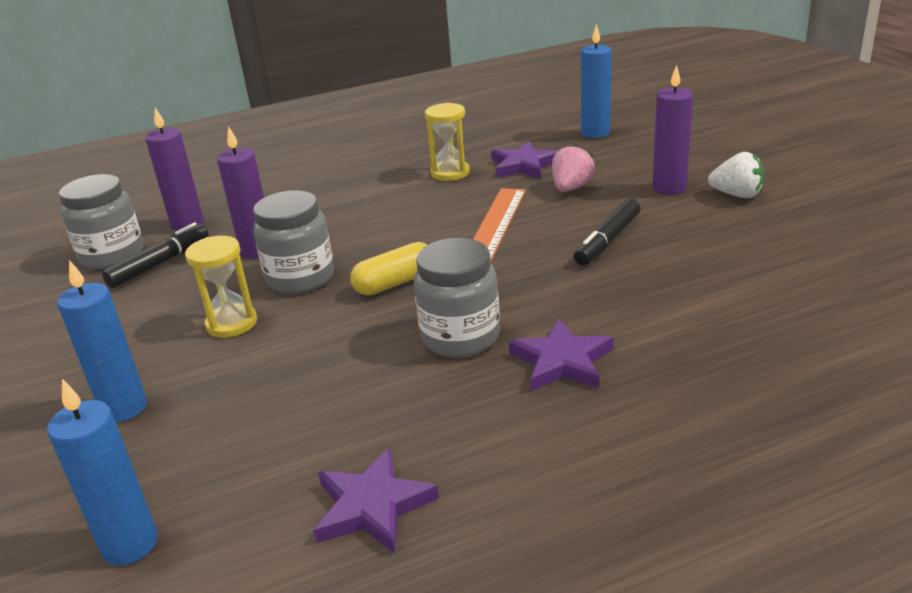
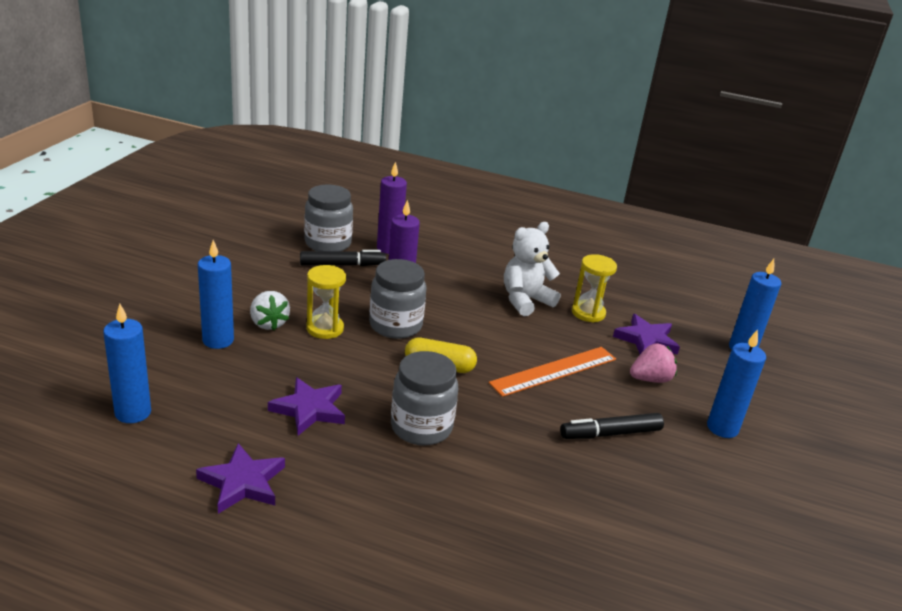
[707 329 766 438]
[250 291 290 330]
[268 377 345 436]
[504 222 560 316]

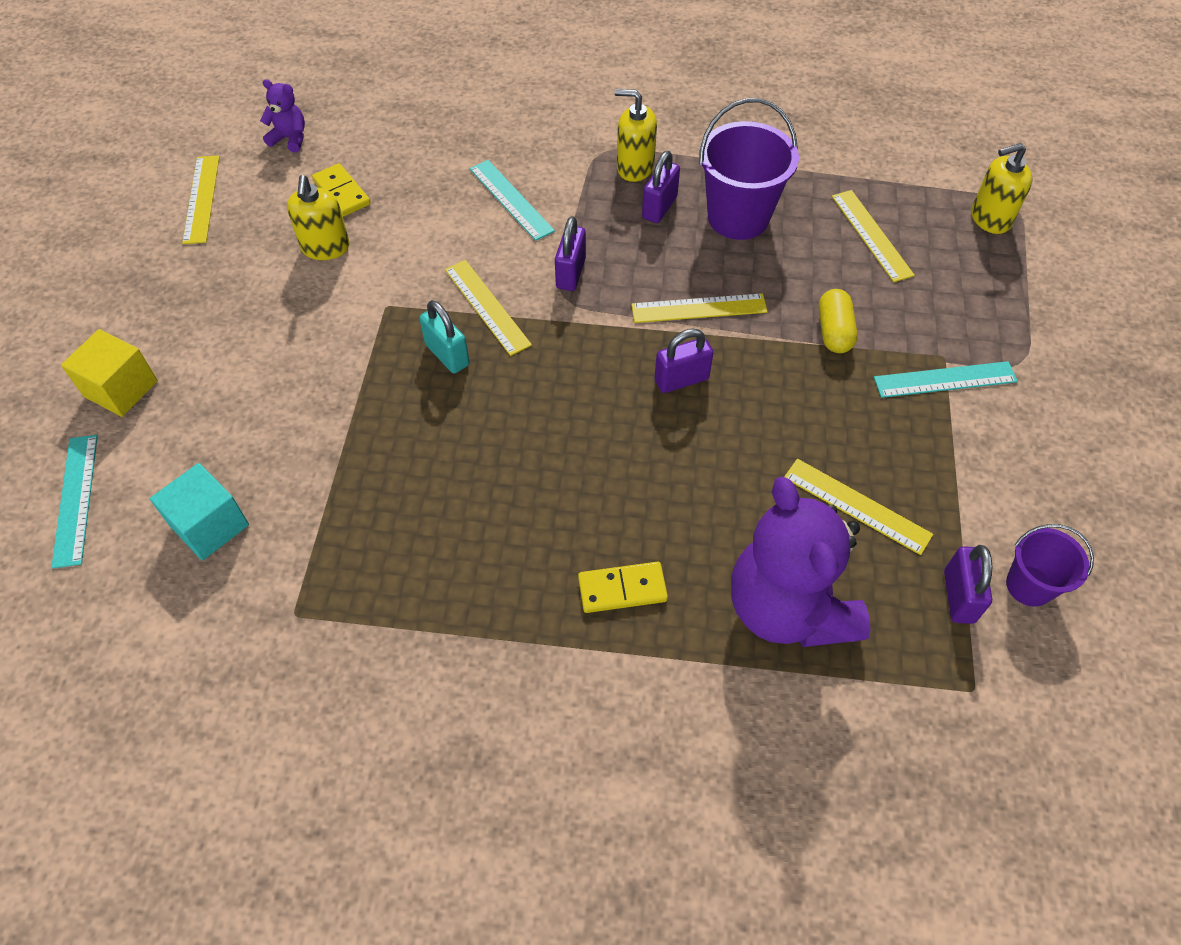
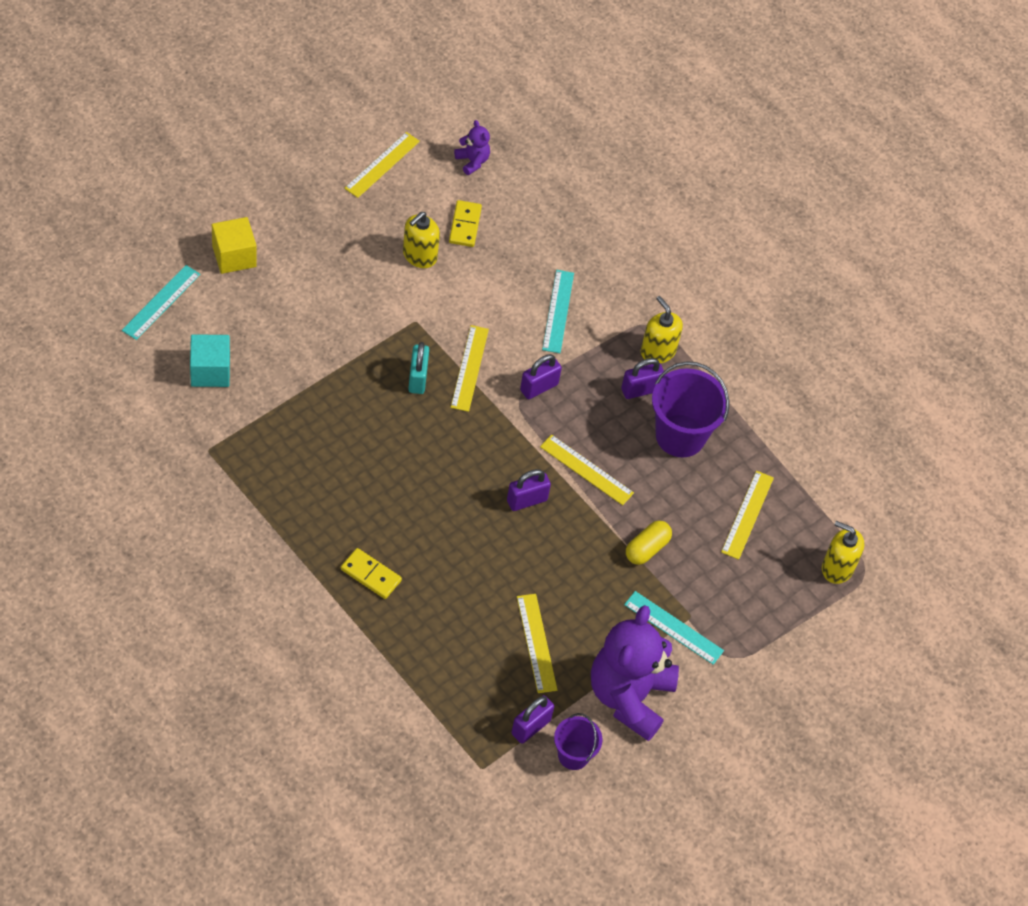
[507 469 551 511]
[591 605 679 741]

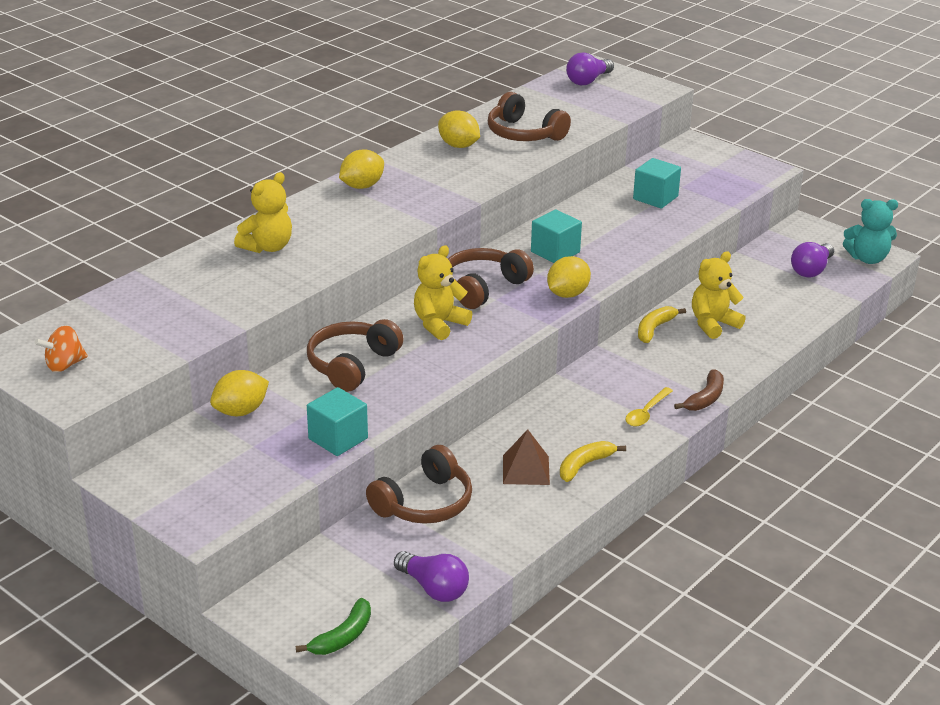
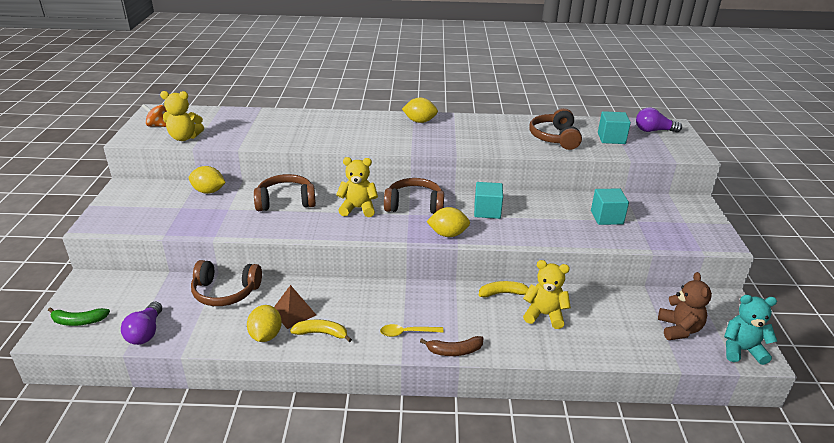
[247 305 282 342]
[160 91 204 141]
[724 295 777 365]
[658 272 712 340]
[598 111 631 144]

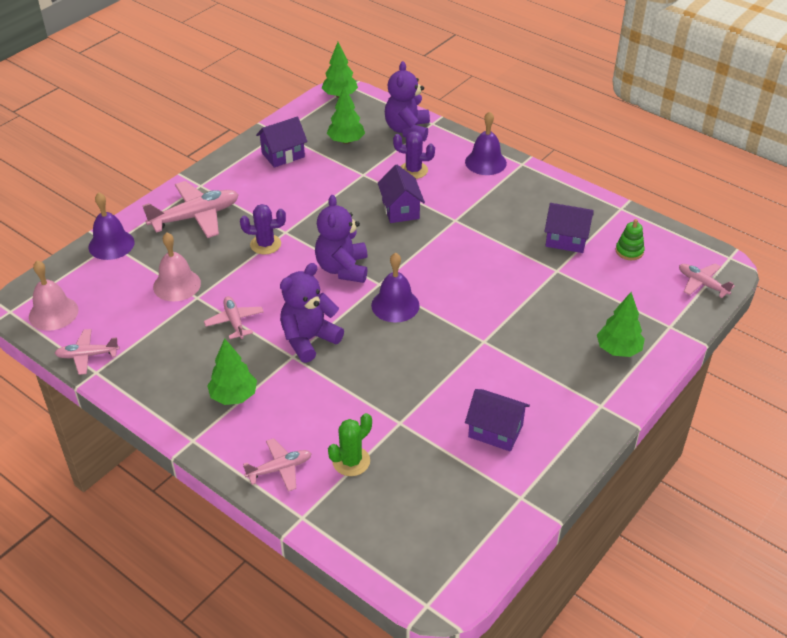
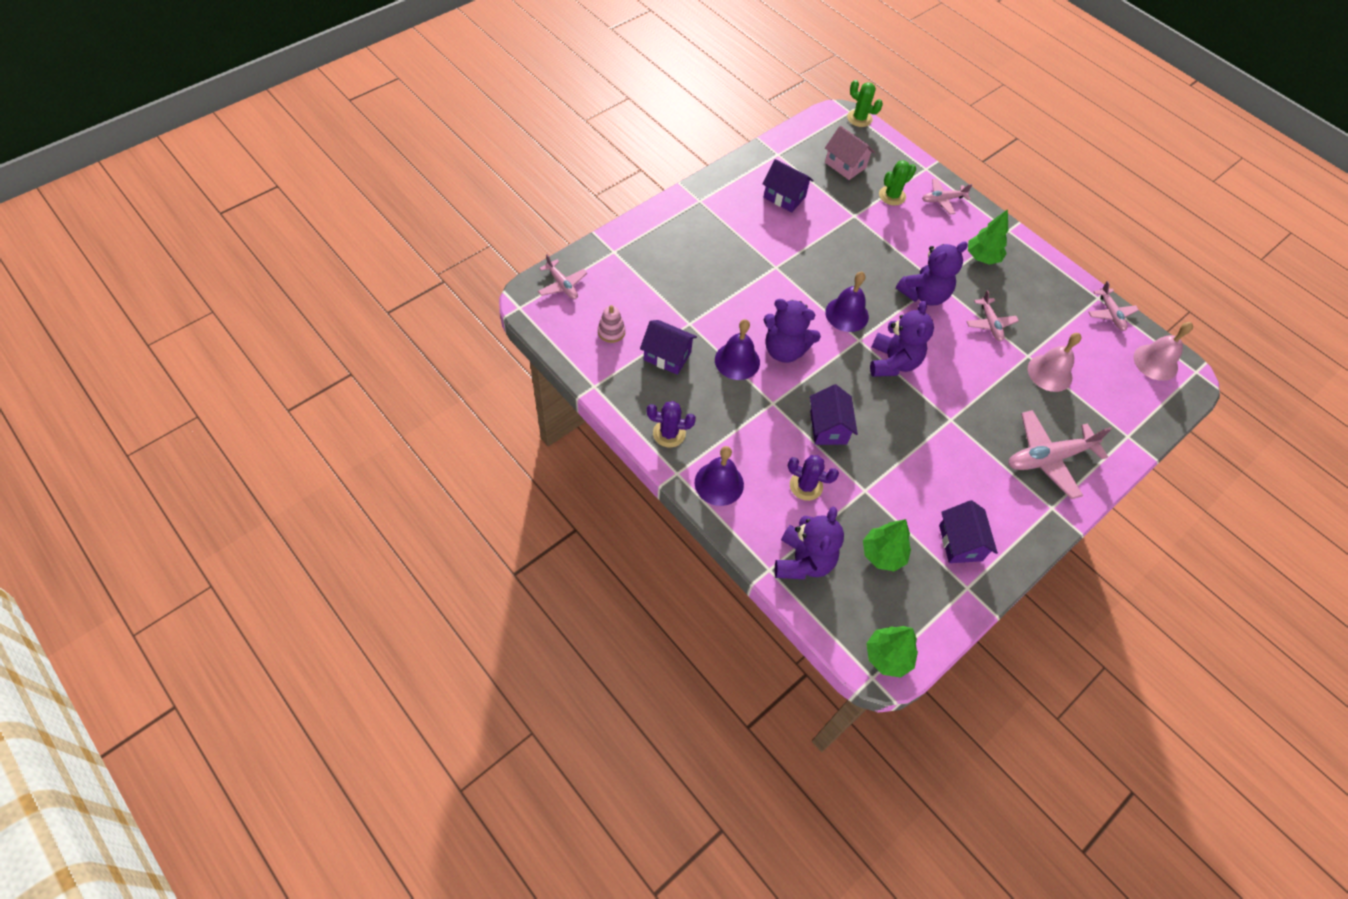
[939 500 998 563]
[715 319 760 380]
[647 401 696 447]
[598 305 625 343]
[597 292 645 357] (first image)
[1088 281 1139 331]
[847 80 883 127]
[825 126 875 180]
[764 299 821 363]

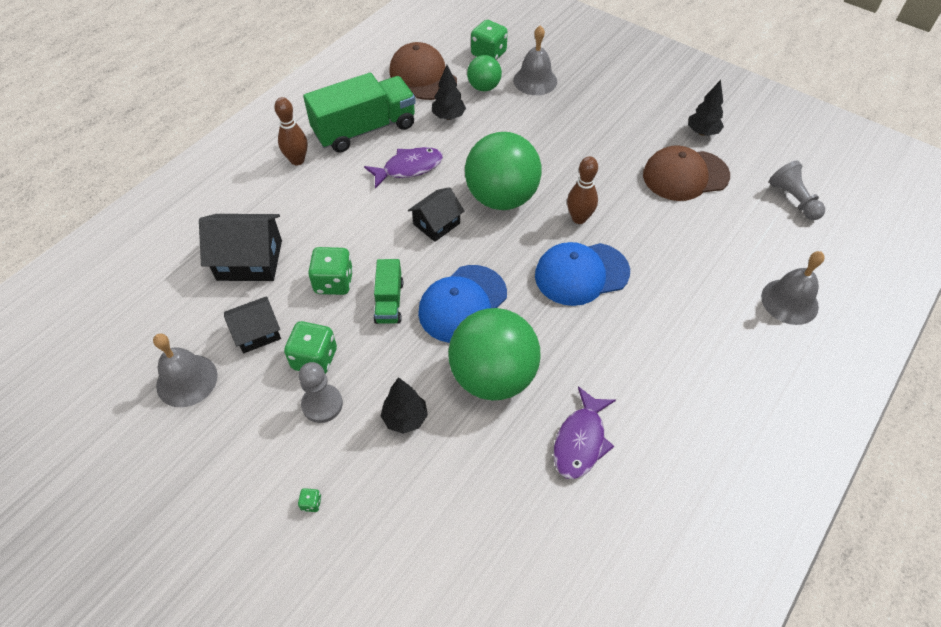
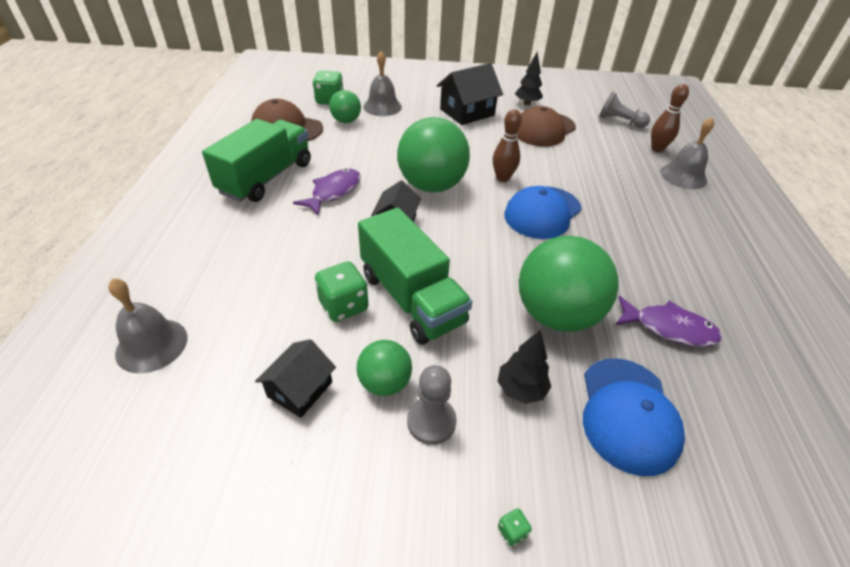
[432 65 466 120] (first image)
[651 84 689 152]
[437 63 503 125]
[358 207 473 345]
[583 358 685 476]
[356 340 412 396]
[108 278 188 373]
[615 296 722 347]

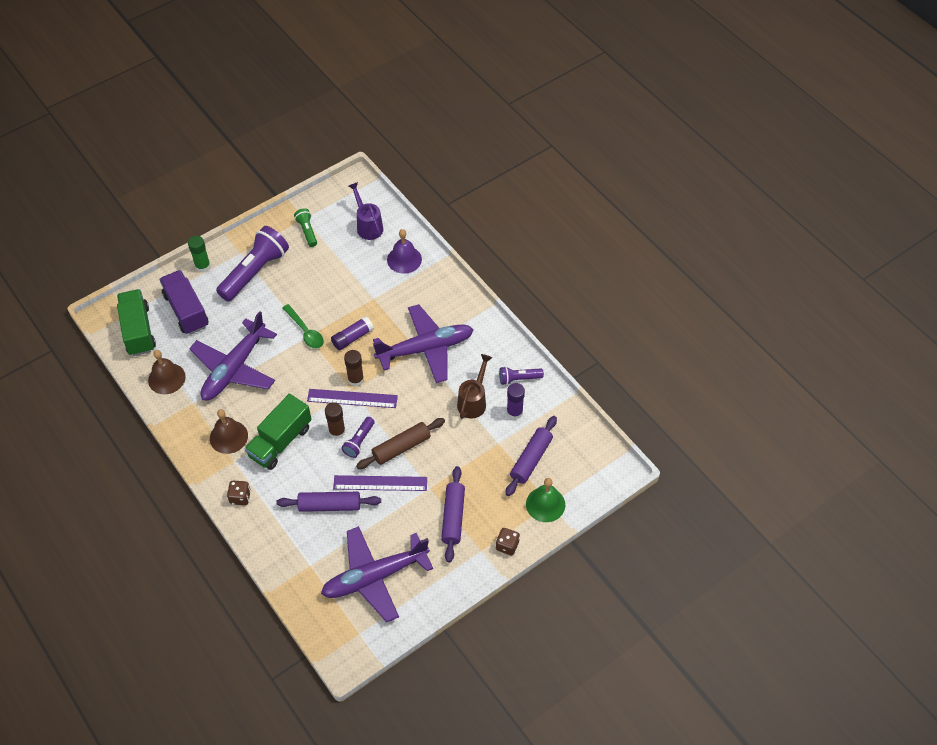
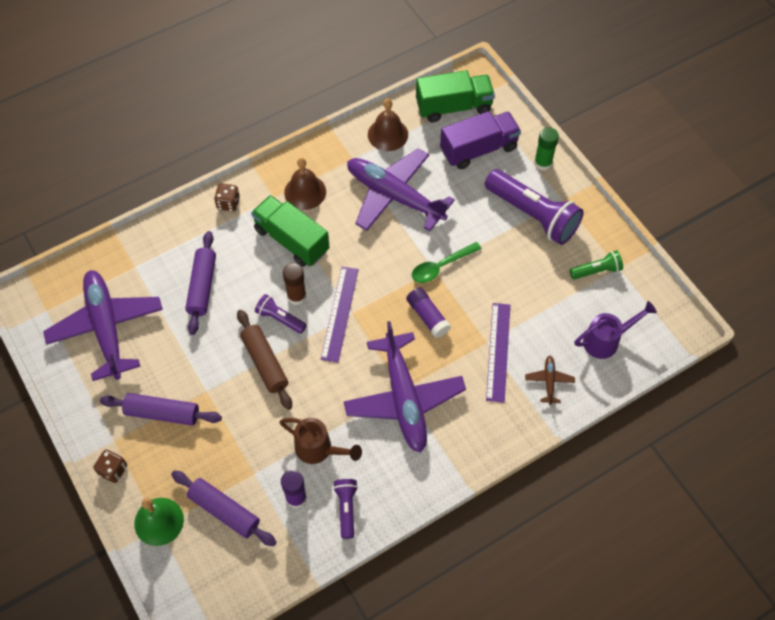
[525 356 575 405]
[344 350 364 387] (first image)
[486 303 510 403]

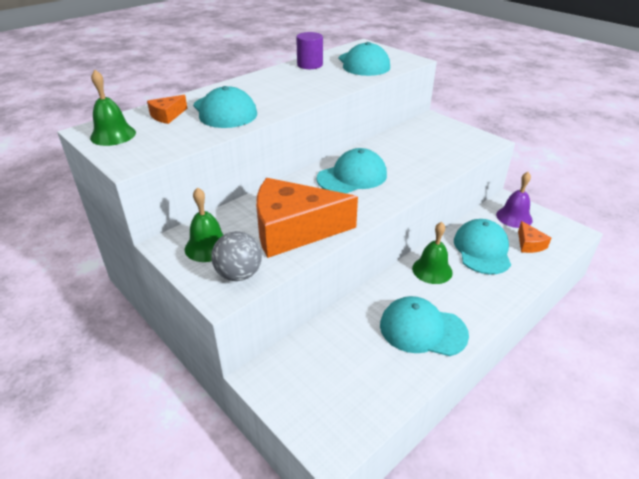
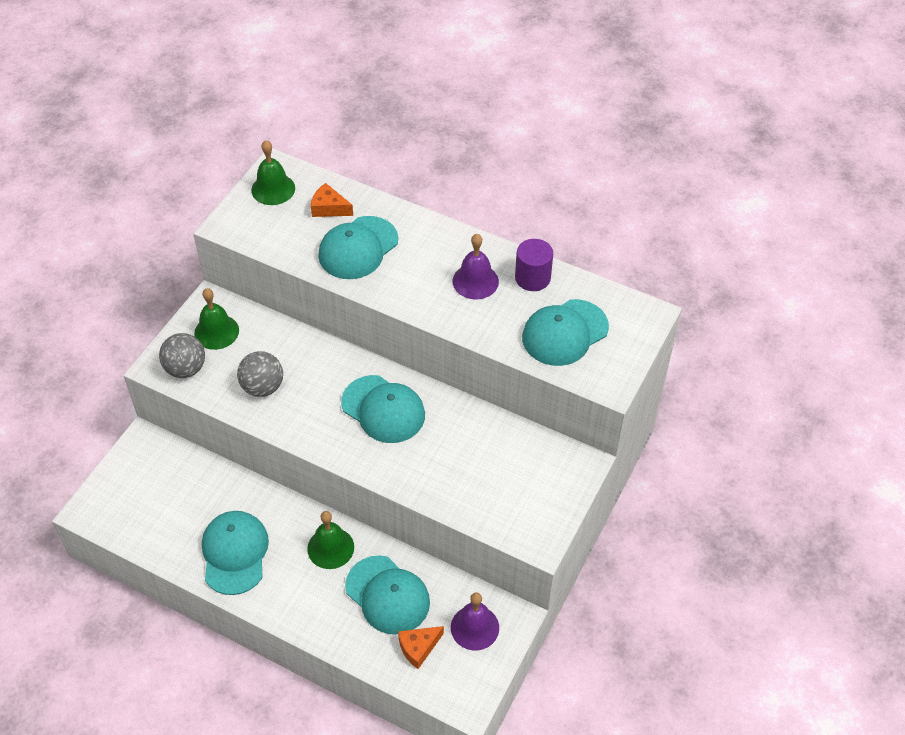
[237 351 283 397]
[345 555 430 635]
[453 234 499 299]

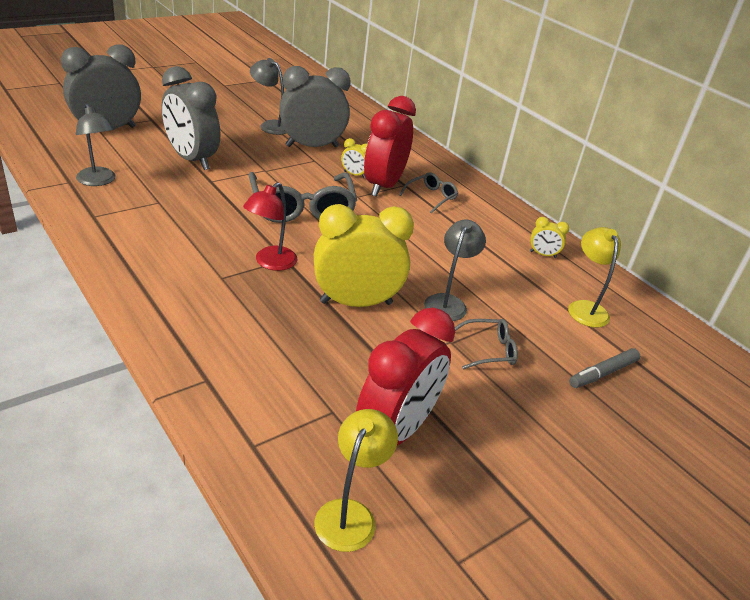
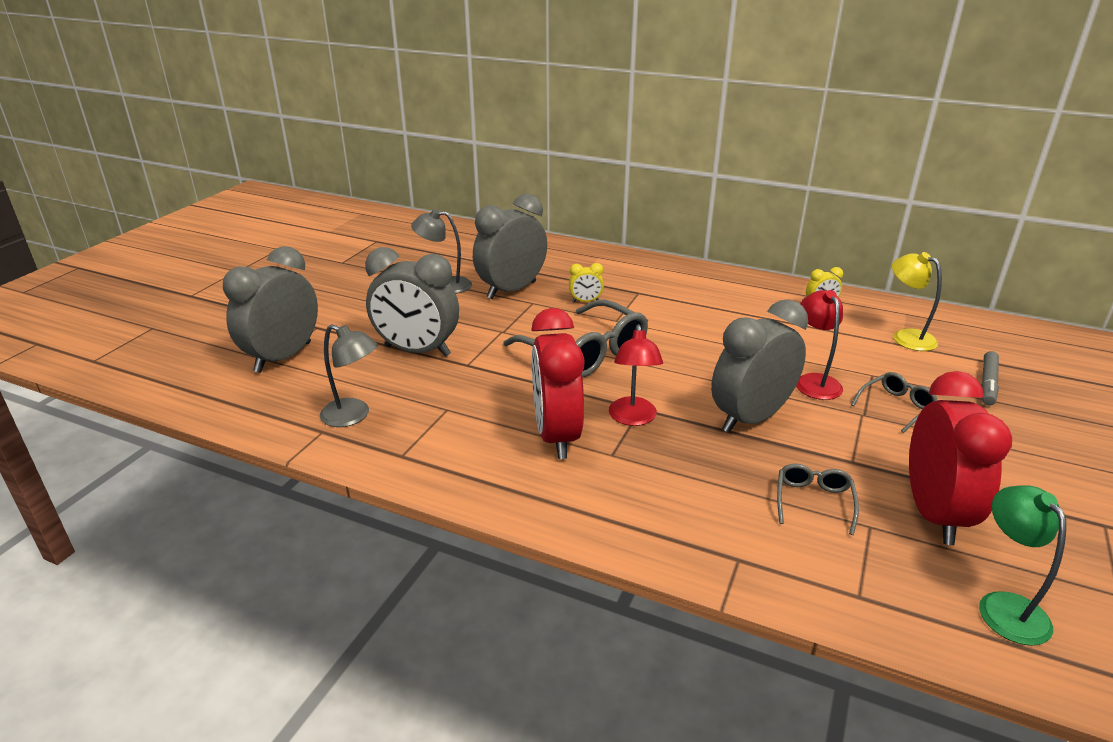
[531 308 585 459]
[777 464 859 535]
[711 299 808 433]
[796 290 843 400]
[979 485 1066 645]

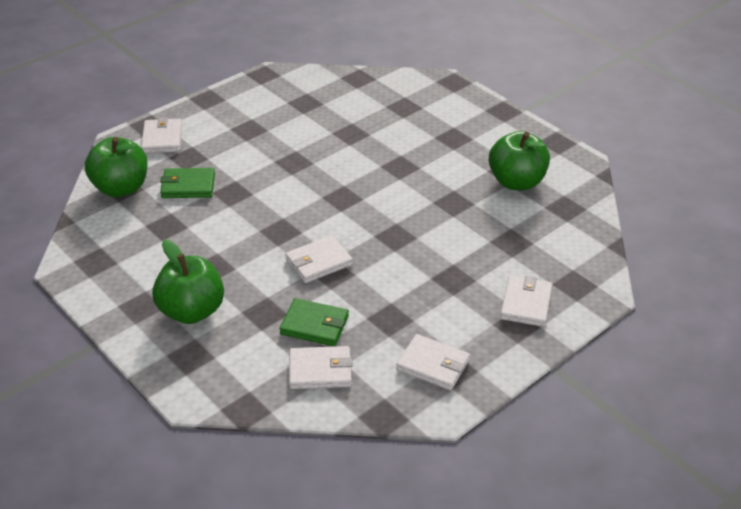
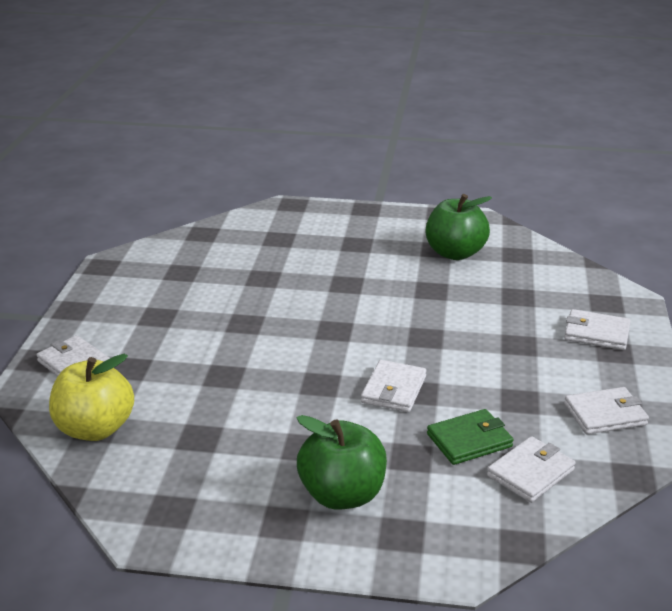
[49 354 134 441]
[160 168 215 198] (first image)
[564 309 631 350]

